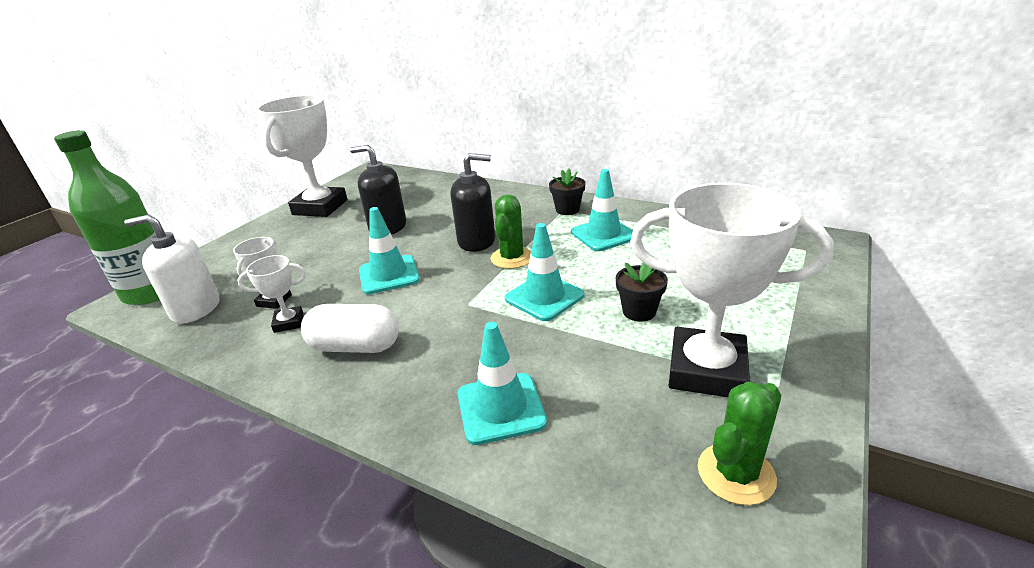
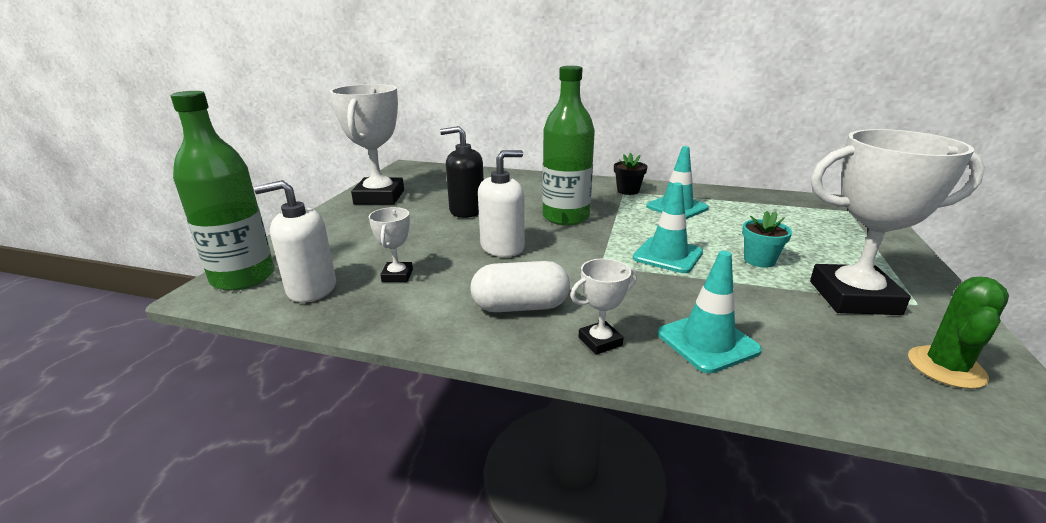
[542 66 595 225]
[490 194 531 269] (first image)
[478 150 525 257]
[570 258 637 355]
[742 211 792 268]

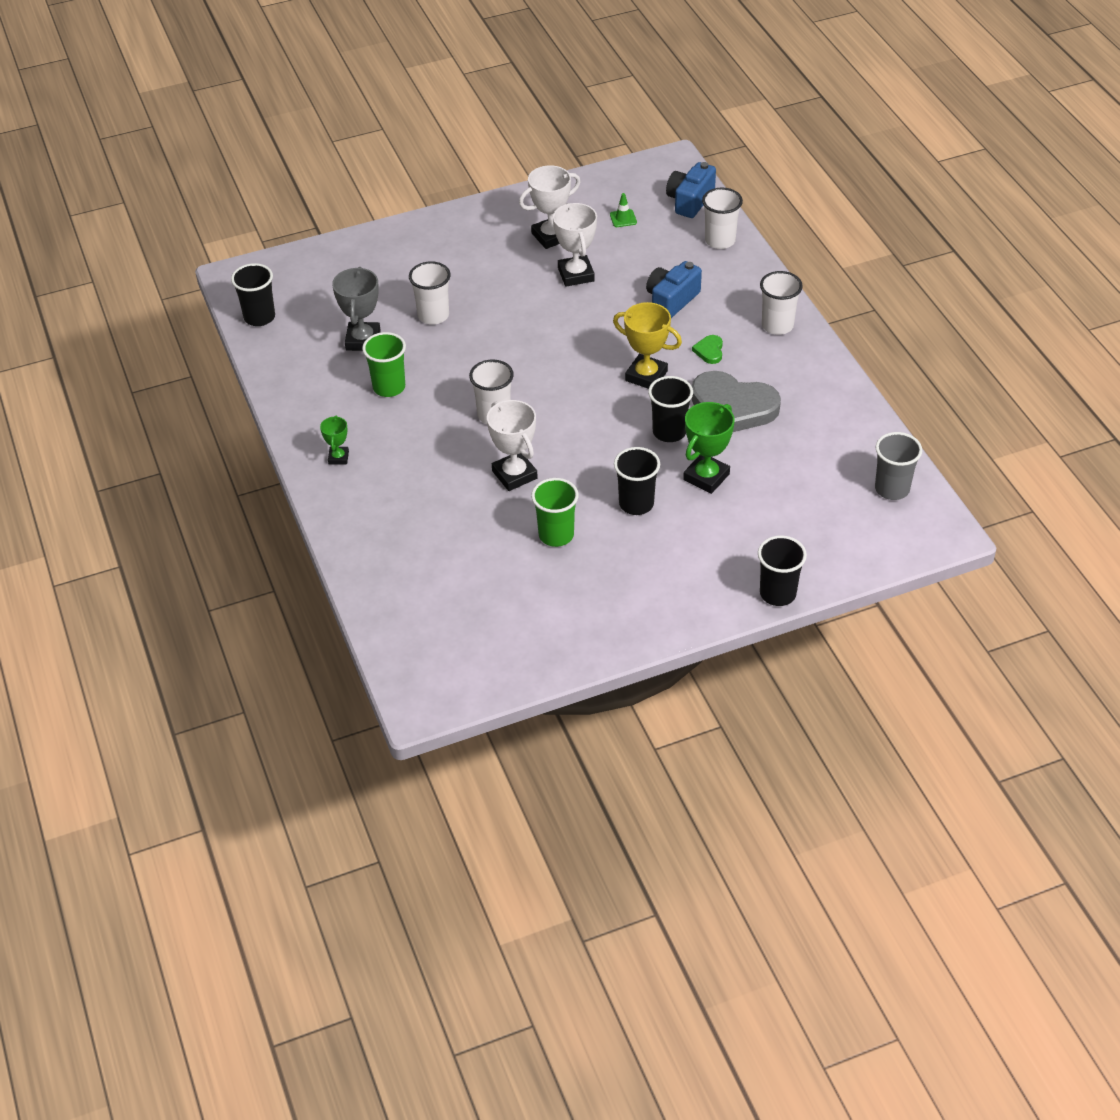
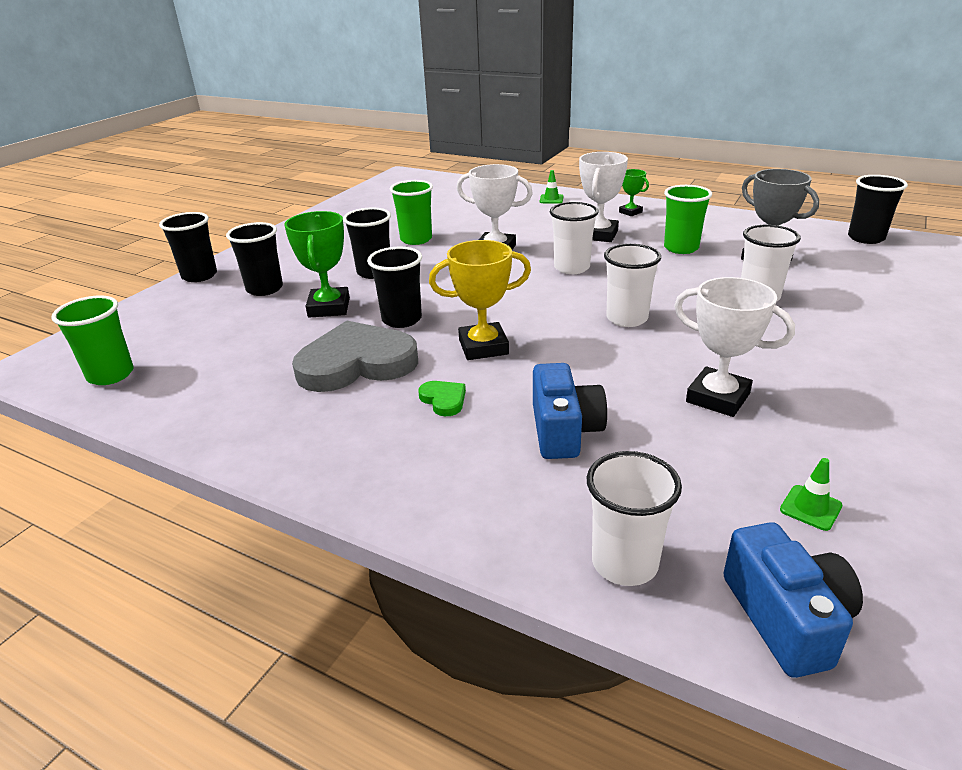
[579 152 628 242]
[604 244 661 327]
[51 295 134 385]
[540 170 563 204]
[226 222 283 296]

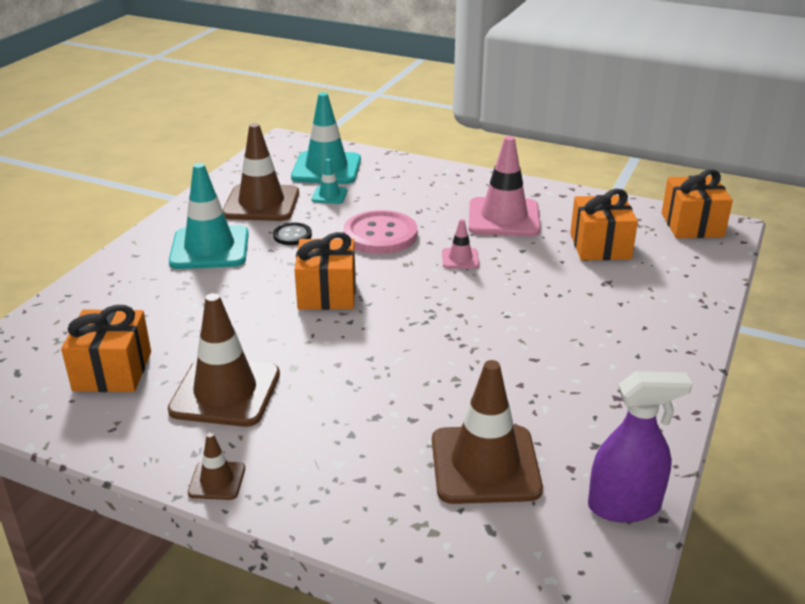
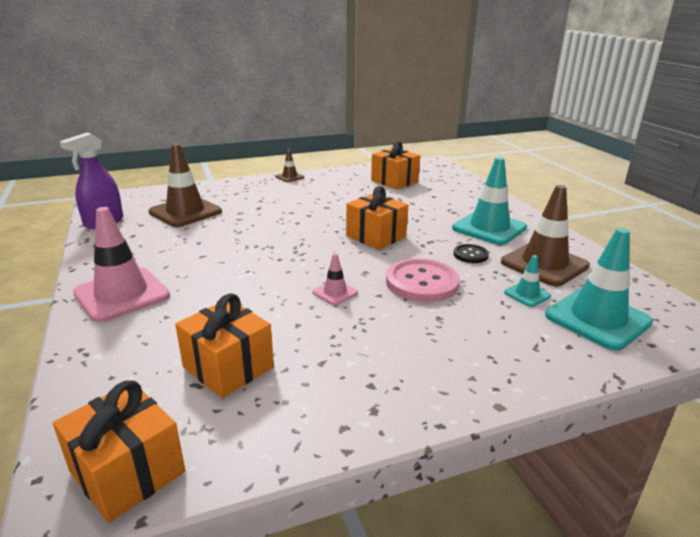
[73 207 170 322]
[168 293 280 427] (first image)

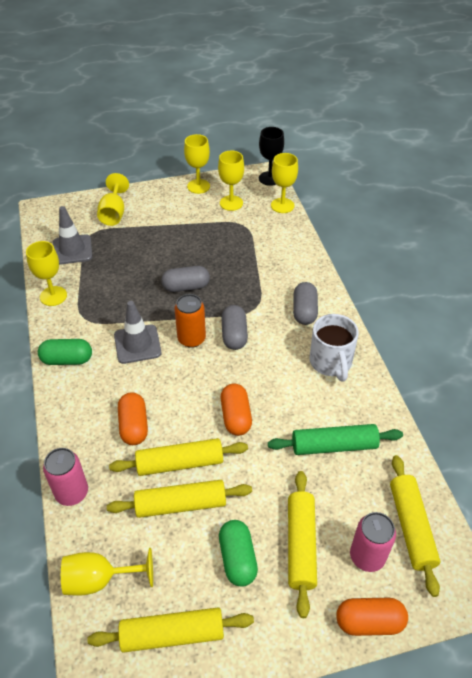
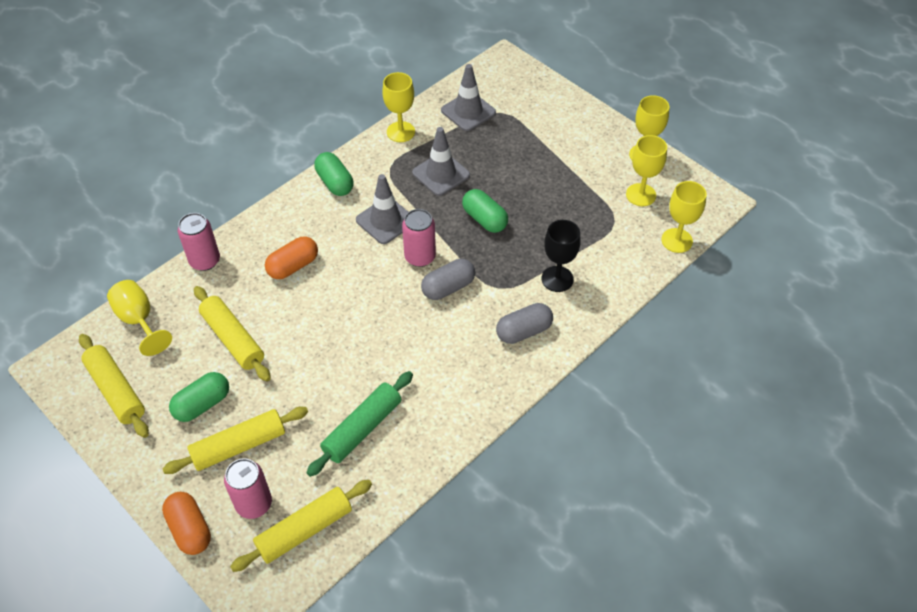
[542 220 581 292]
[97 173 129 226] (first image)
[462 189 508 233]
[402 209 436 267]
[309 314 359 382] (first image)
[221 383 252 436] (first image)
[306 371 413 477]
[109 438 248 476] (first image)
[412 127 470 196]

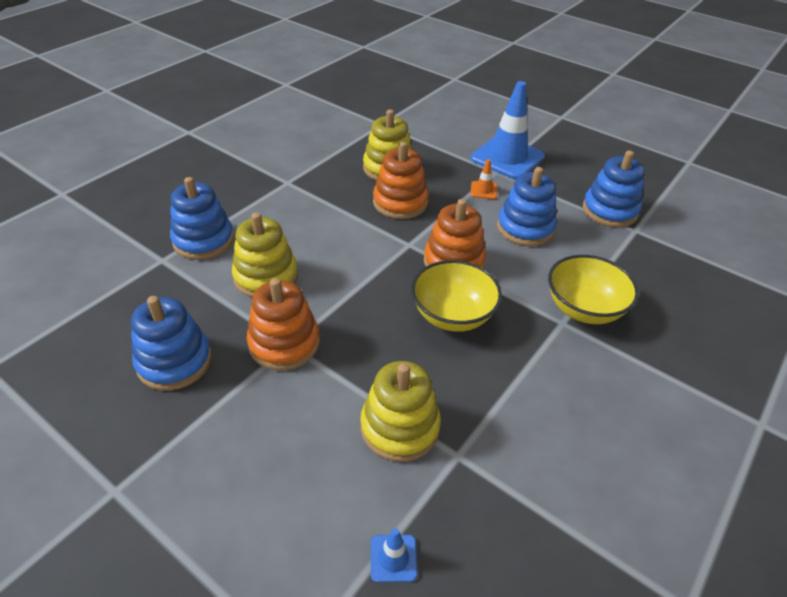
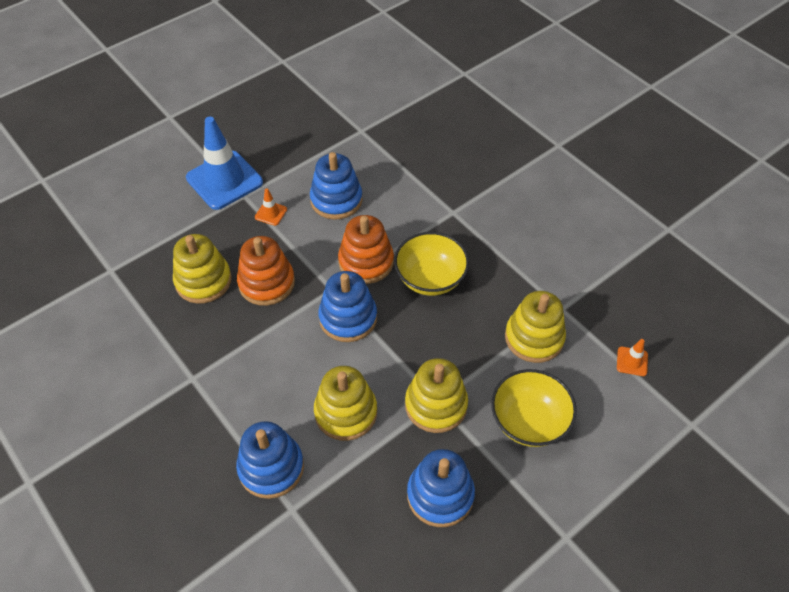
[318 271 377 342]
[491 369 577 447]
[405 358 468 433]
[617 339 648 376]

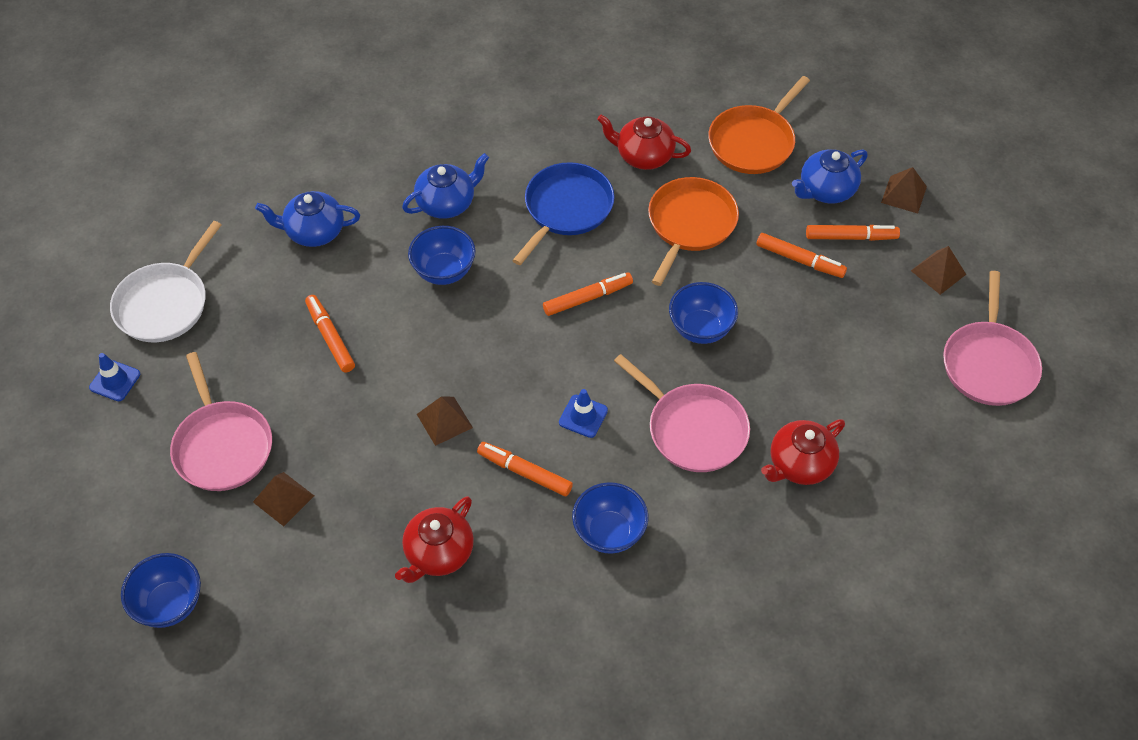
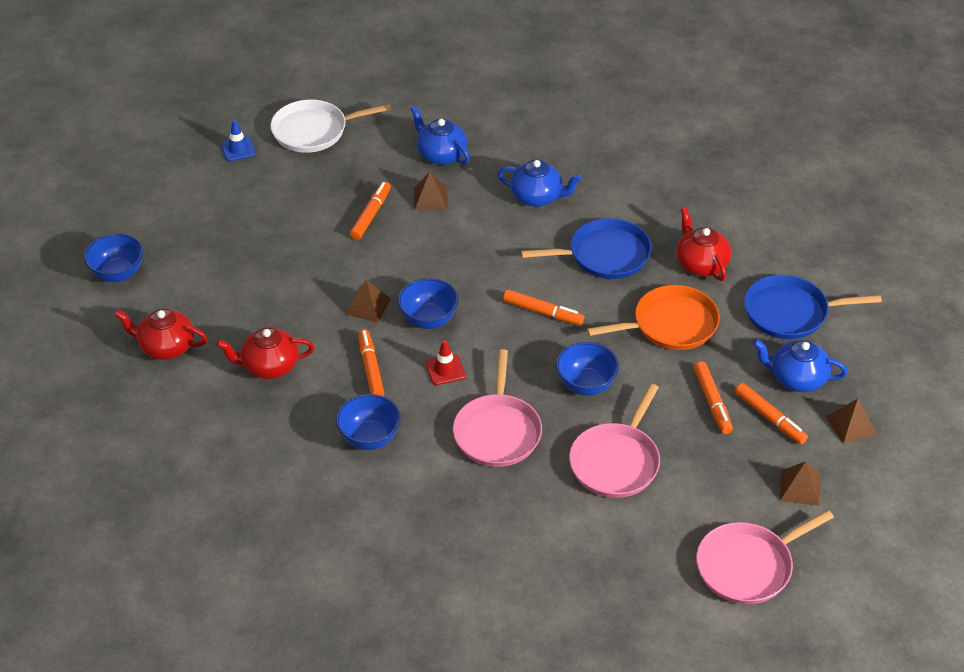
[744 275 882 339]
[398 278 459 329]
[569 384 660 498]
[425 340 466 385]
[115 309 207 360]
[414 172 448 210]

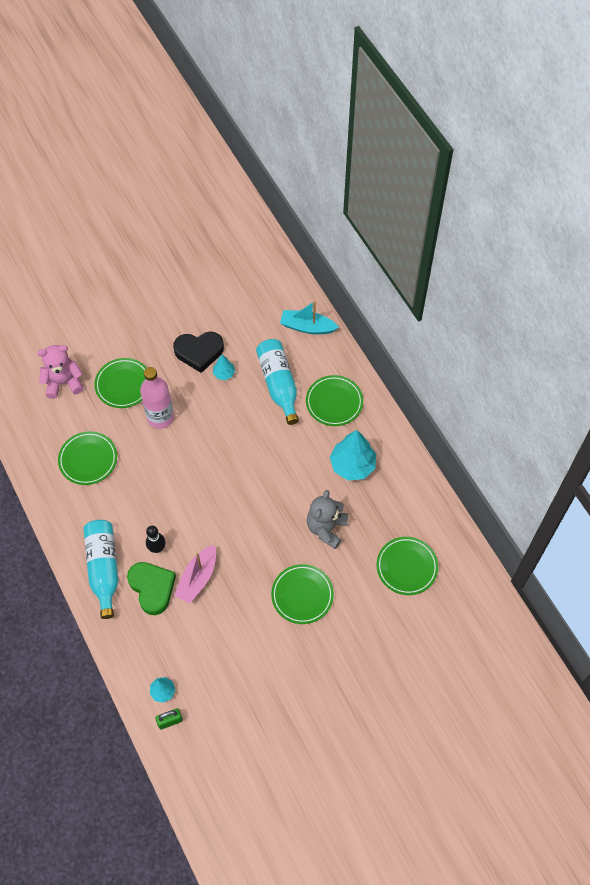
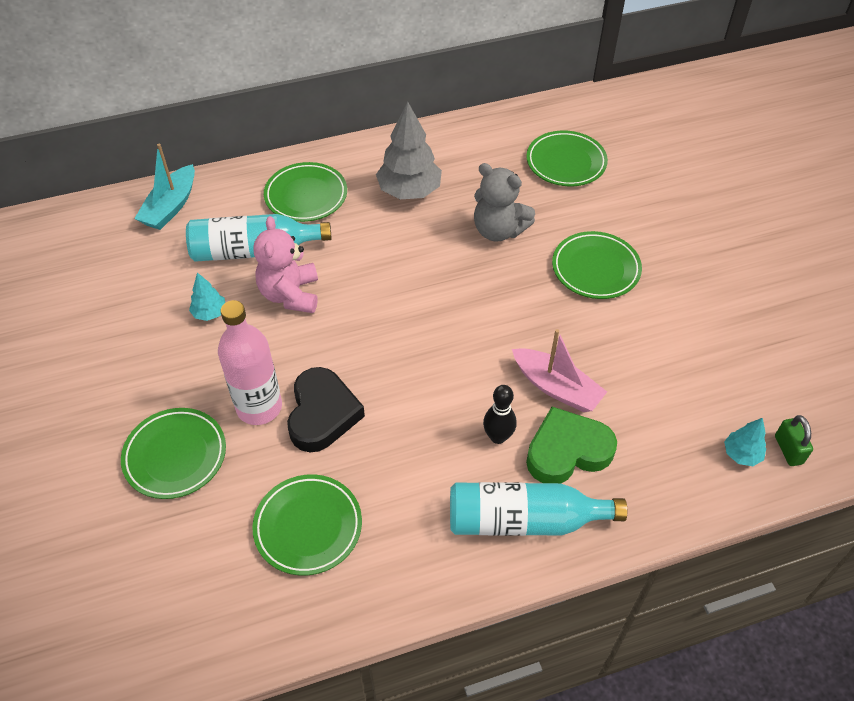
[287 367 365 452]
[253 216 318 313]
[376 101 442 199]

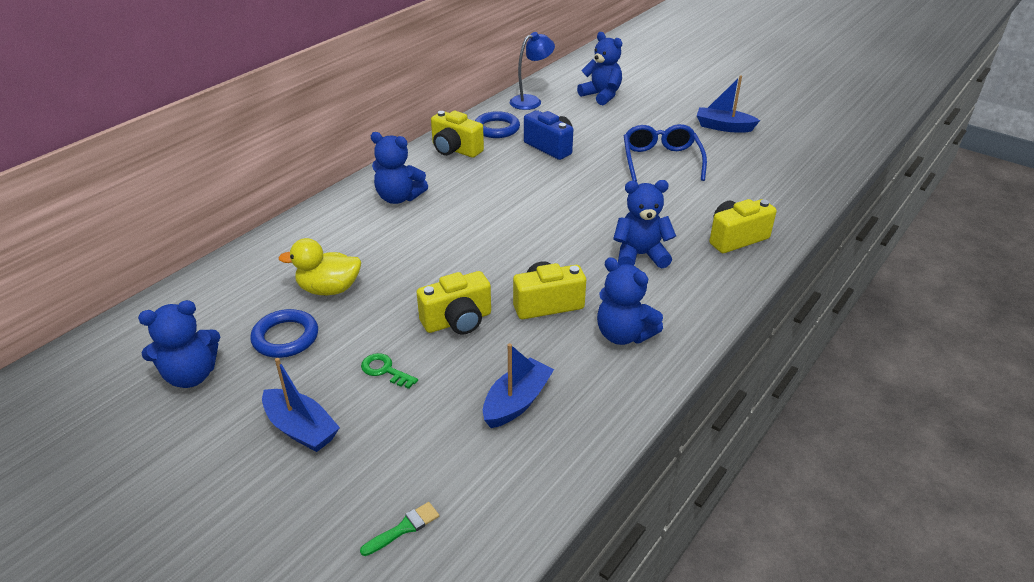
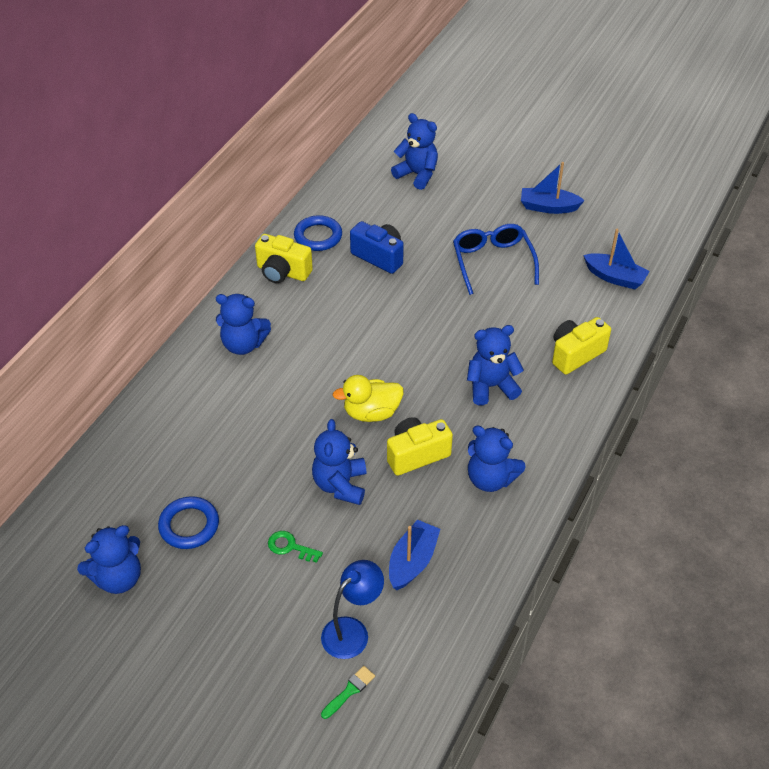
[321 560 384 659]
[332 375 404 422]
[312 419 367 505]
[583 229 650 289]

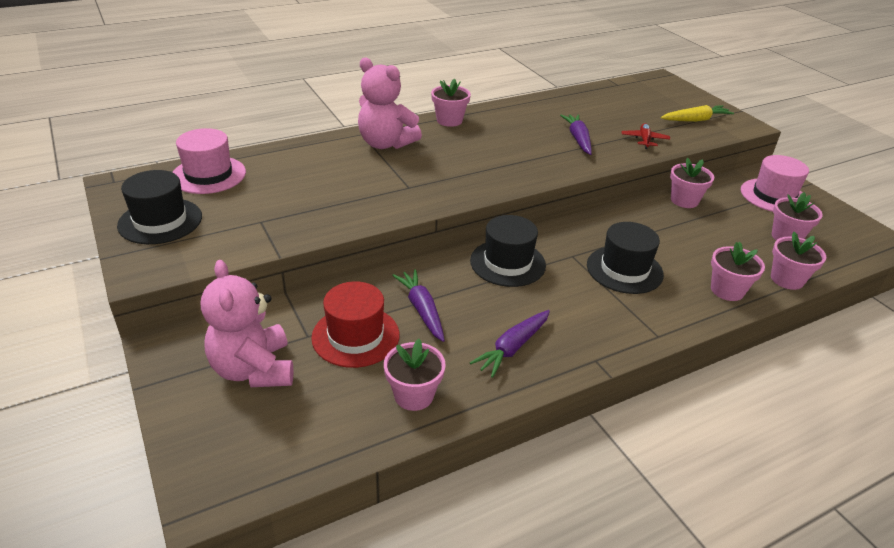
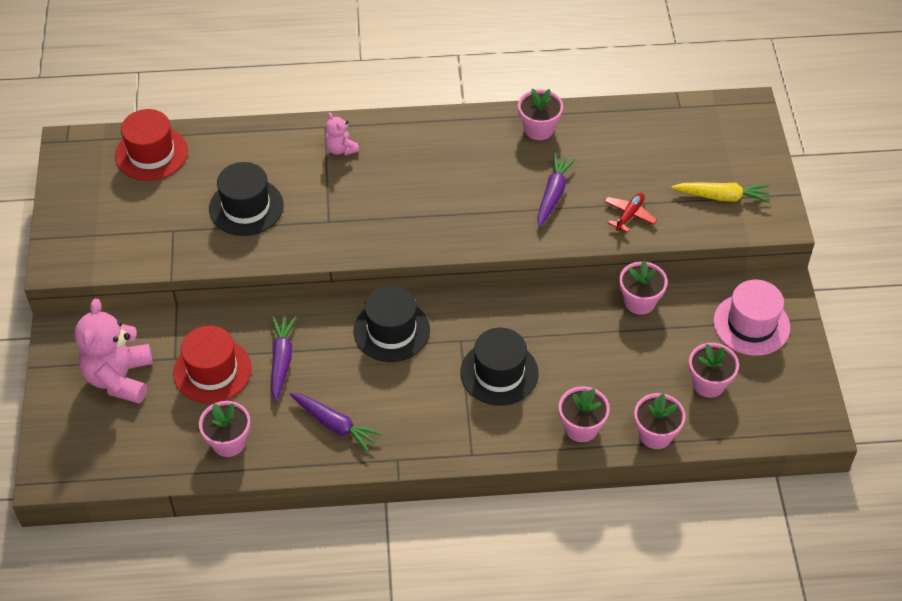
[325 112 359 155]
[518 88 563 140]
[115 109 188 181]
[209 162 284 236]
[290 392 382 452]

